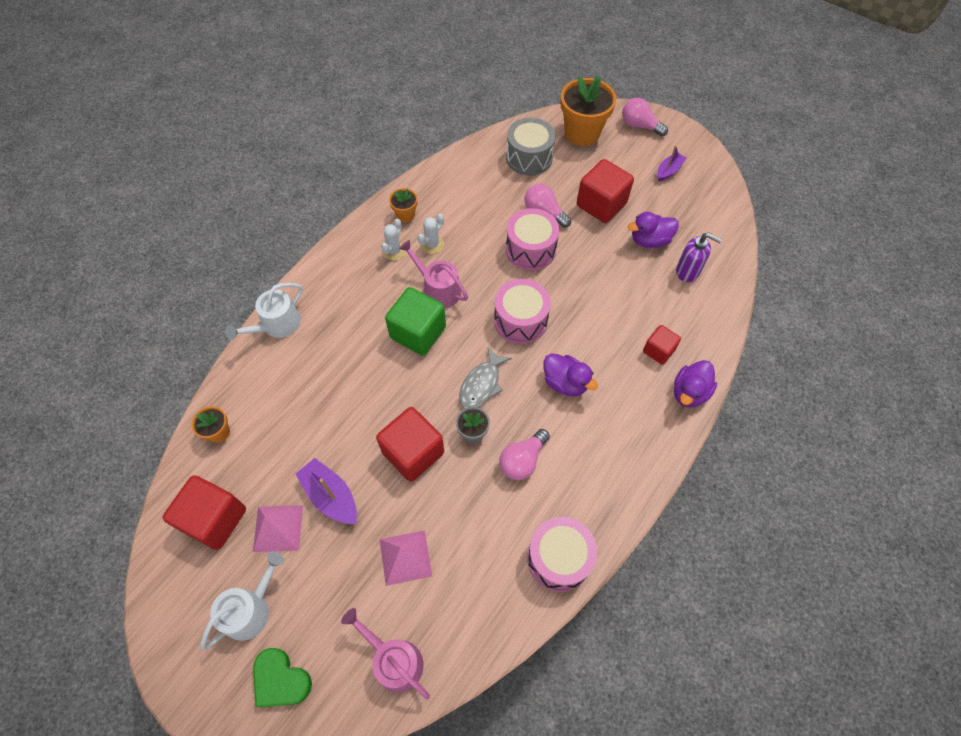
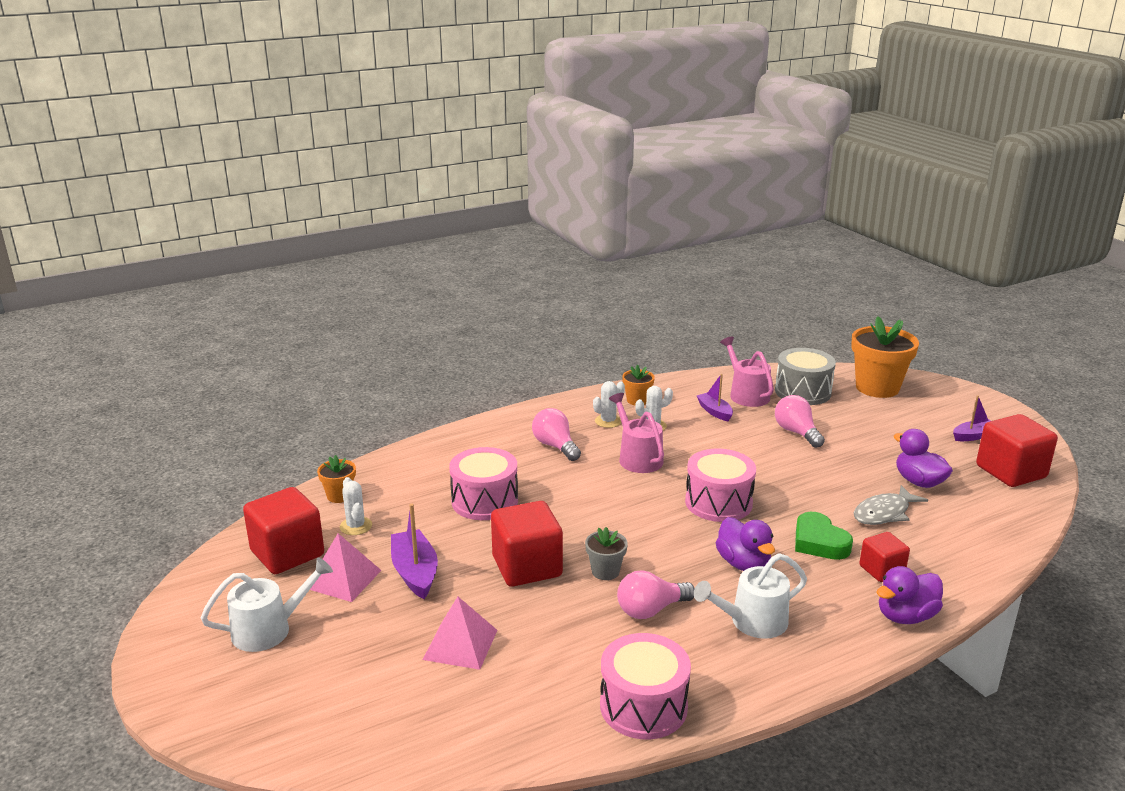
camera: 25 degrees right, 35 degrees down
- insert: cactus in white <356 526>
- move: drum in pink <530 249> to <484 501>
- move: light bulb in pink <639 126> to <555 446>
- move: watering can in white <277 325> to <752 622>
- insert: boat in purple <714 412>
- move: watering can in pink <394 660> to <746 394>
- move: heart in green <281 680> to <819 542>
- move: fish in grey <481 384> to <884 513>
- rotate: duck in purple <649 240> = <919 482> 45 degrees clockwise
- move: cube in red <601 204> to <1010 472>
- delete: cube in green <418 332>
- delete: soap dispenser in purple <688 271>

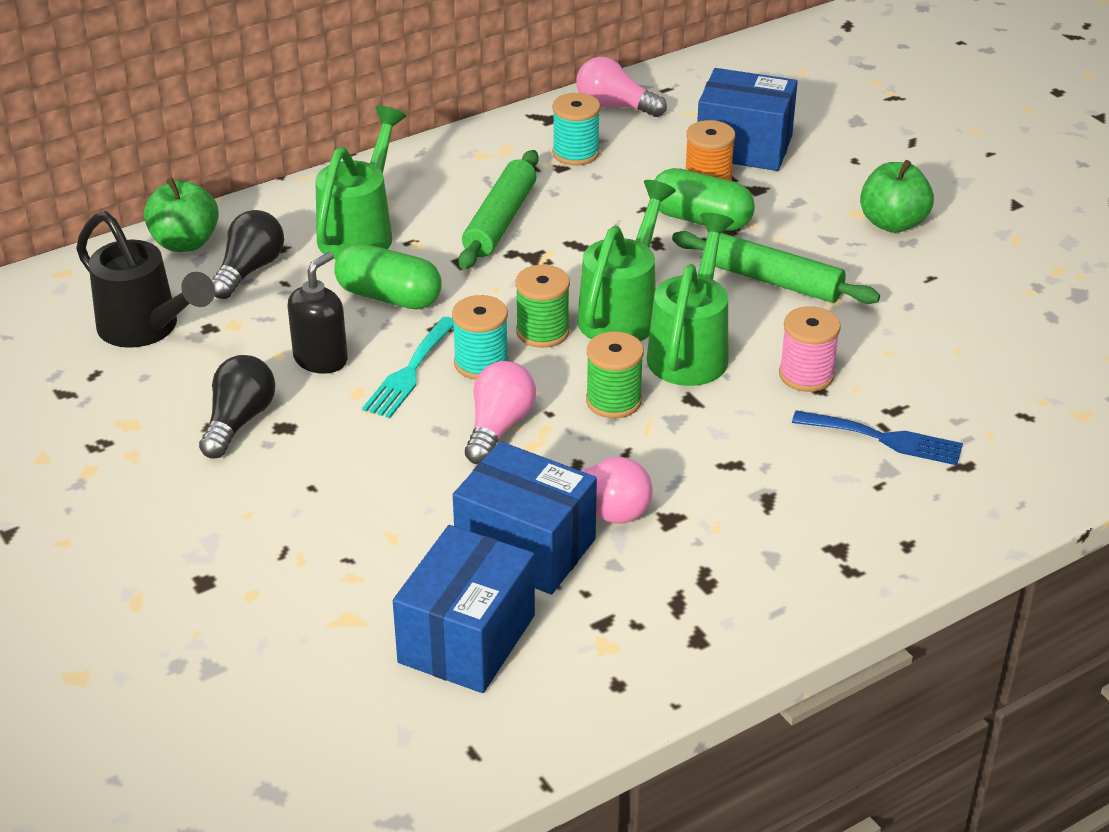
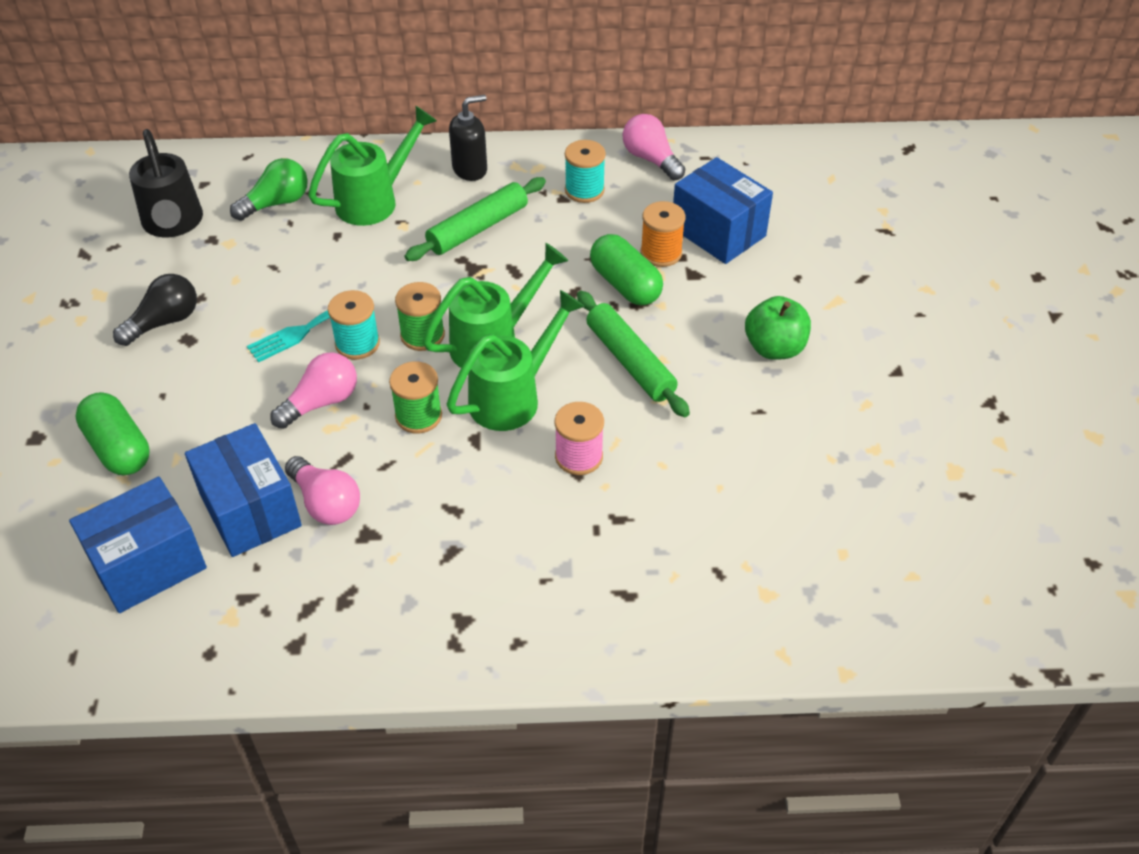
camera: 30 degrees right, 10 degrees up
- move: capsule in green <389 297> to <118 448>
- recolor: light bulb in black <249 270> to light bulb in green <276 203>
- move: soap dispenser in black <321 359> to <470 169>
- delete: apple in green <185 243>
- delete: fork in blue <885 439>

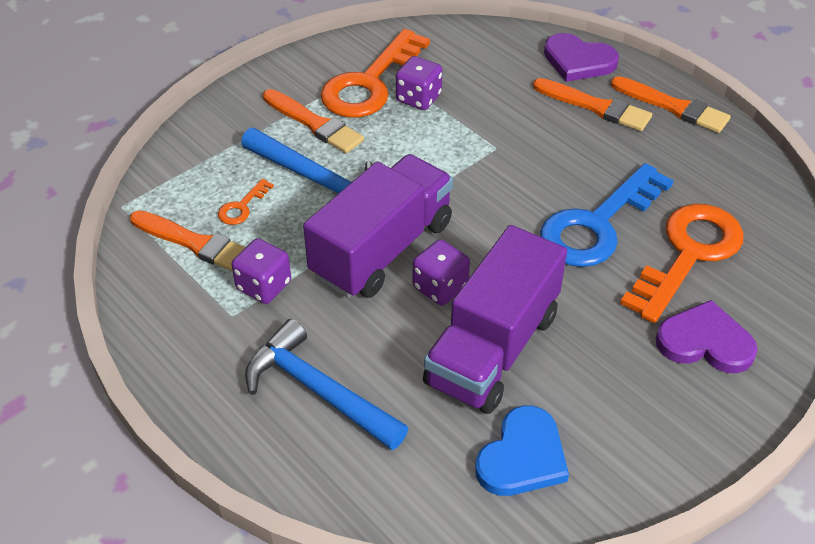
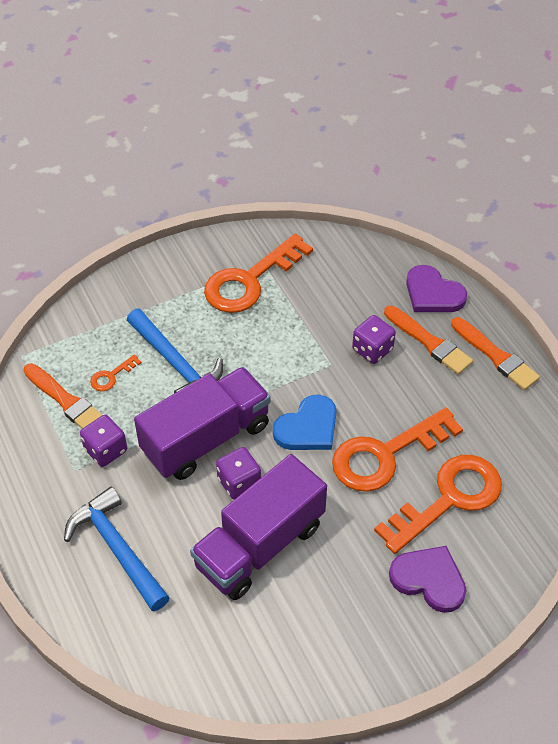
camera: 15 degrees right, 5 degrees up
- move: heart in blue <522 457> to <308 427>
- recolor: key in blue <597 225> to key in orange <385 455>
- move: dice in purple <418 98> to <372 349>
- delete: brush in orange <314 124>

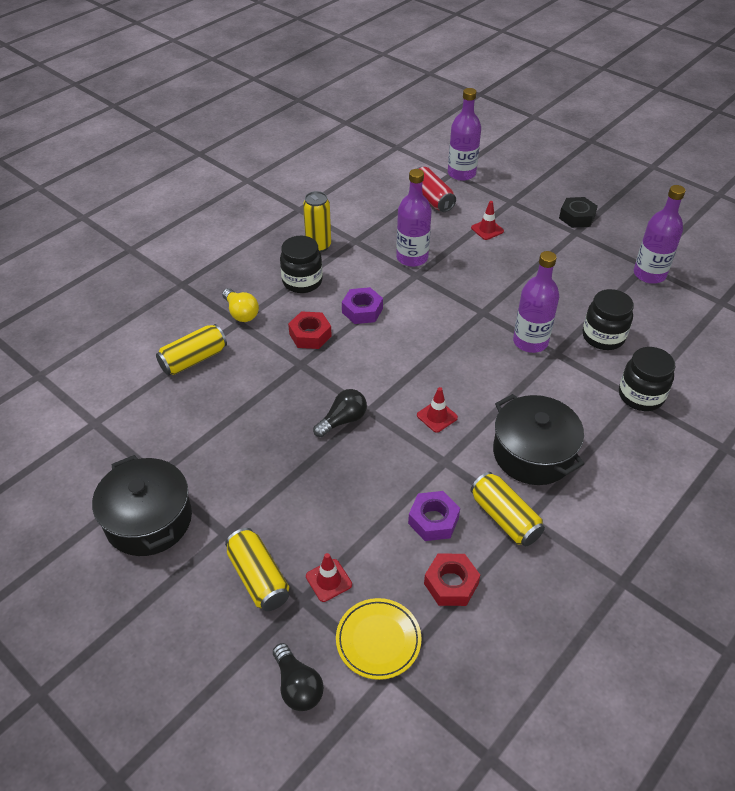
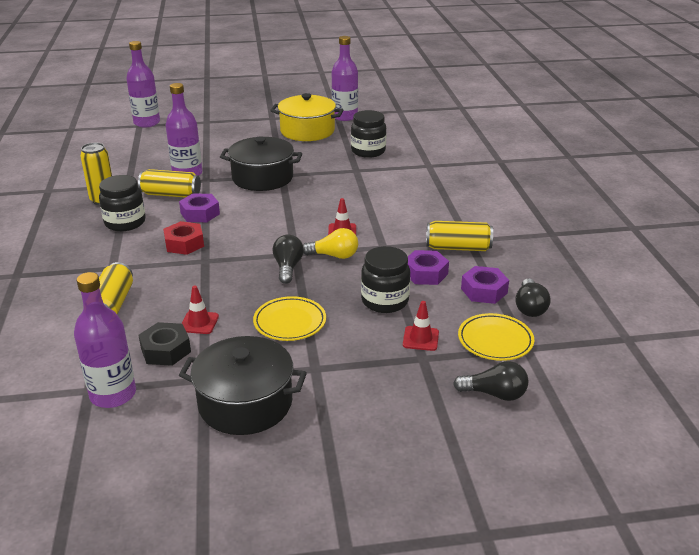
camera: 50 degrees left, 15 degrees down
- move: bottle in purple <530 342> to <113 394>
- move: can in yellow <258 578> to <171 194>
- move: nut in black <577 217> to <166 350>
- move: traffic cone in red <487 229> to <199 323>
- move: pot in black <533 453> to <262 178>
- insert: plate in yellow <290 322>
- insert: pot in yellow <307 131>
- move: light bulb in yellow <241 313> to <334 255>
- move: jar in black <640 396> to <385 301>
- recolor: nut in red <451 584> to nut in purple <484 291>
- insert: light bulb in black <529 307>
- delete: can in red <432 199>

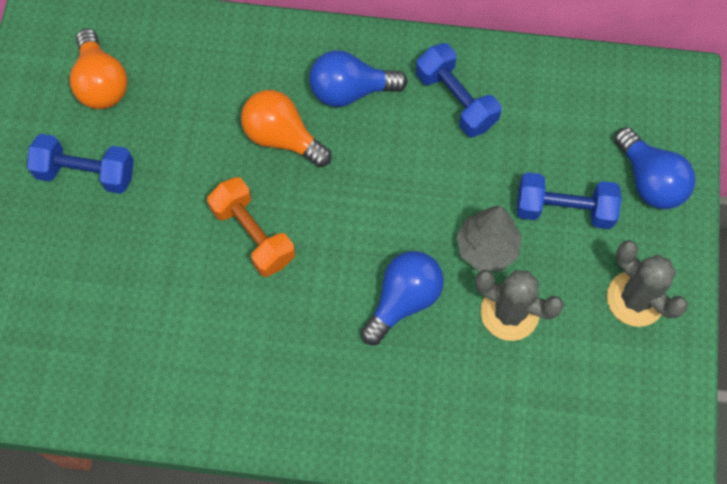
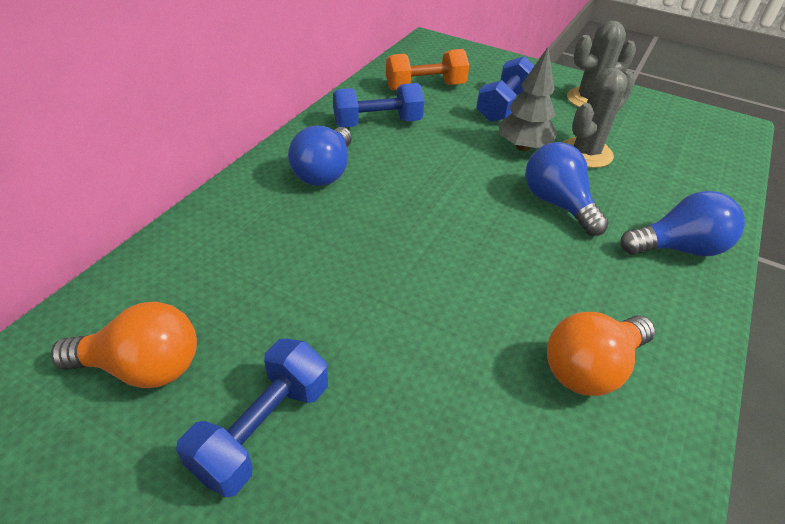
camera: 70 degrees left, 25 degrees down
- move: dumbbell in orange <253 234> to <425 87>
- move: light bulb in orange <282 137> to <590 367>
- move: light bulb in blue <649 180> to <678 248>

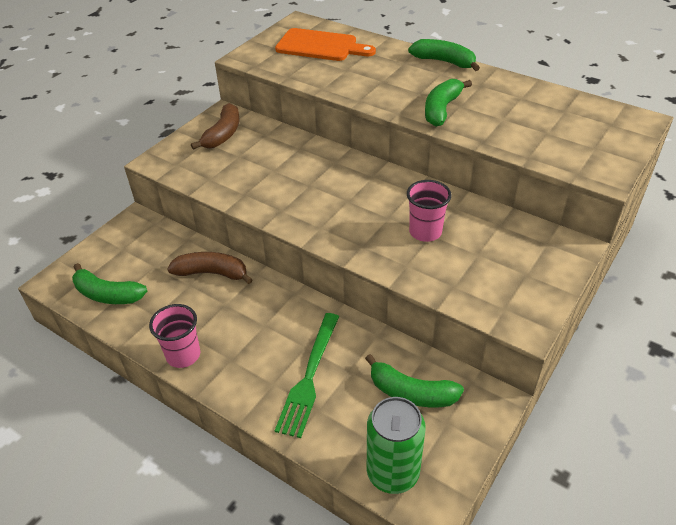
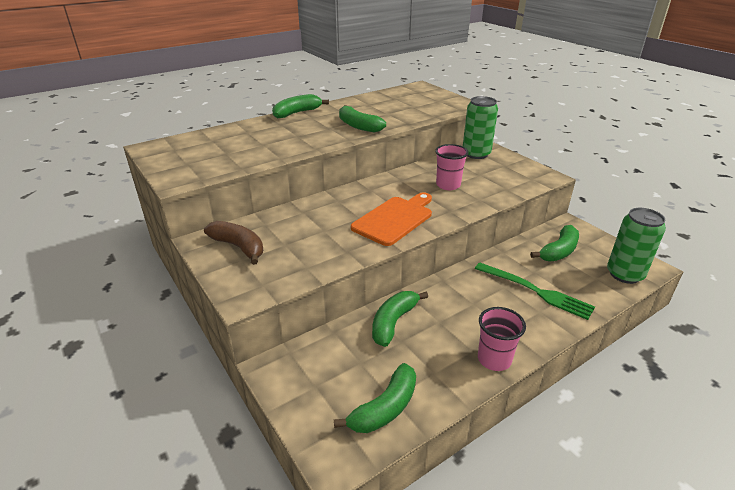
camera: 70 degrees left, 10 degrees down
- move: cutting board in orange <320 46> to <395 219>
- recolor: banana in brown <212 273> to banana in green <393 322>
- insert: can in green <476 154>

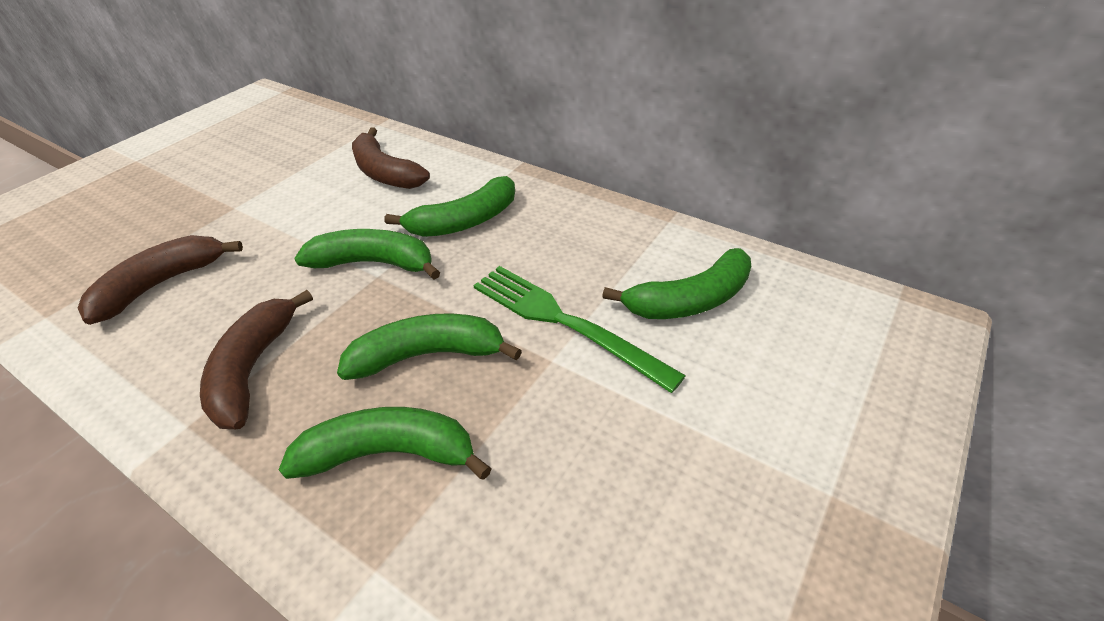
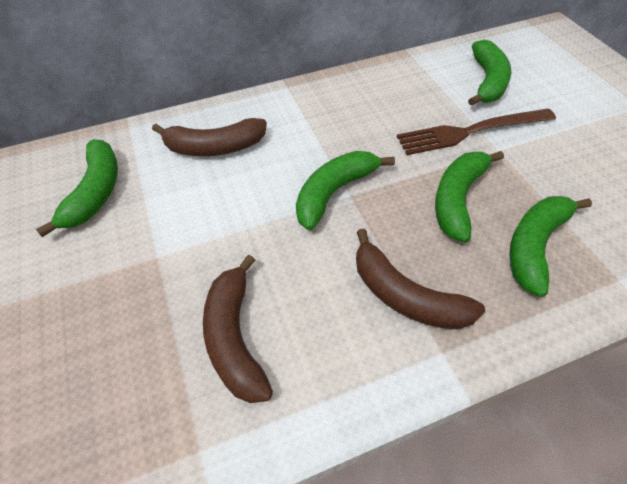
camera: 55 degrees left, 10 degrees up
- move: banana in green <464 221> to <96 192>
- recolor: fork in green <565 322> to fork in brown <471 131>

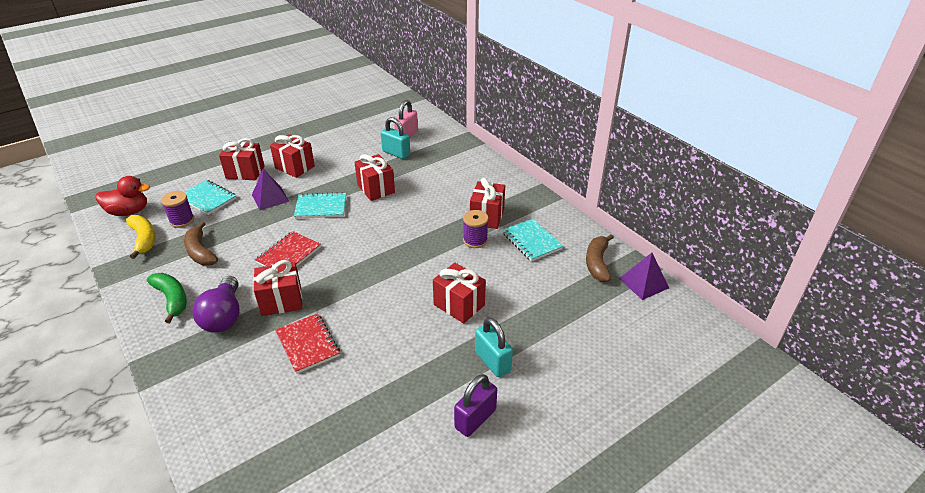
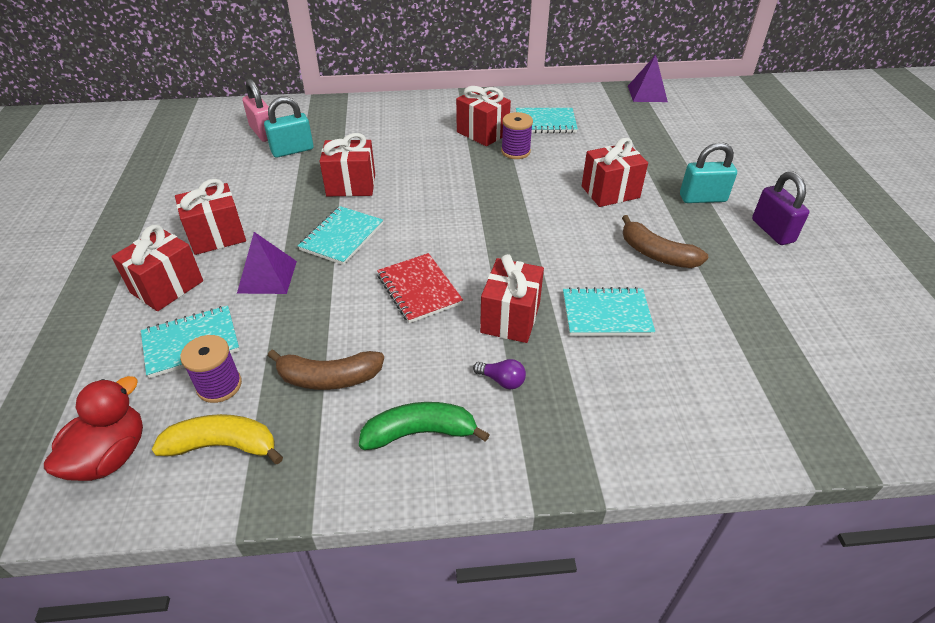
camera: 60 degrees left, 5 degrees up
- resize: light bulb in purple <224 316> = <502 380> x0.45
- recolor: notebook in red <307 344> to notebook in turquoise <606 314>
- move: banana in brown <597 263> to <656 254>

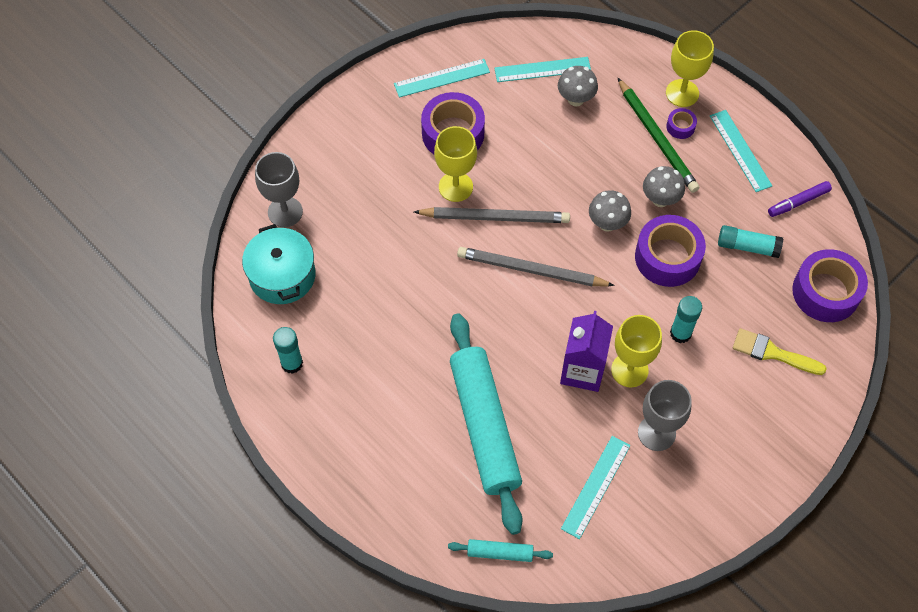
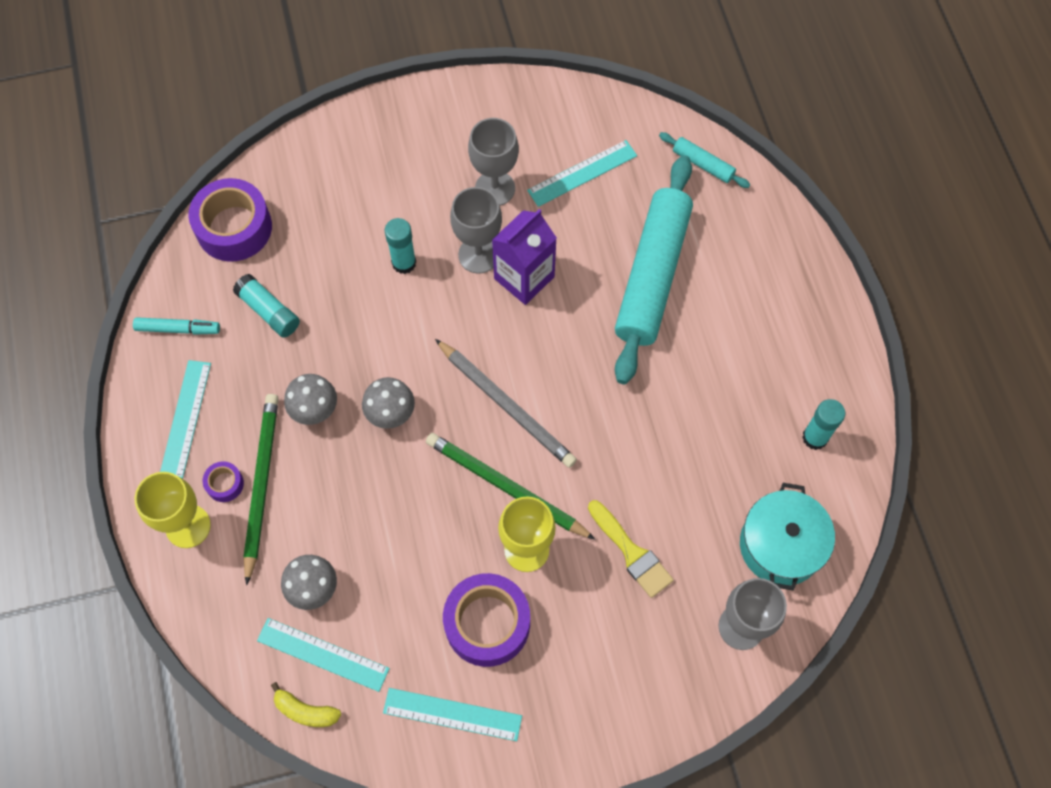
camera: 150 degrees left, 5 degrees up
- recolor: marker in purple <798 202> to marker in turquoise <178 329>
- insert: banana in yellow <305 711>
- recolor: pencil in grey <495 217> to pencil in green <506 487>
- recolor: goblet in yellow <629 370> to goblet in grey <478 255>
- move: brush in yellow <772 353> to <631 552>
- delete: tape in purple <667 257>

